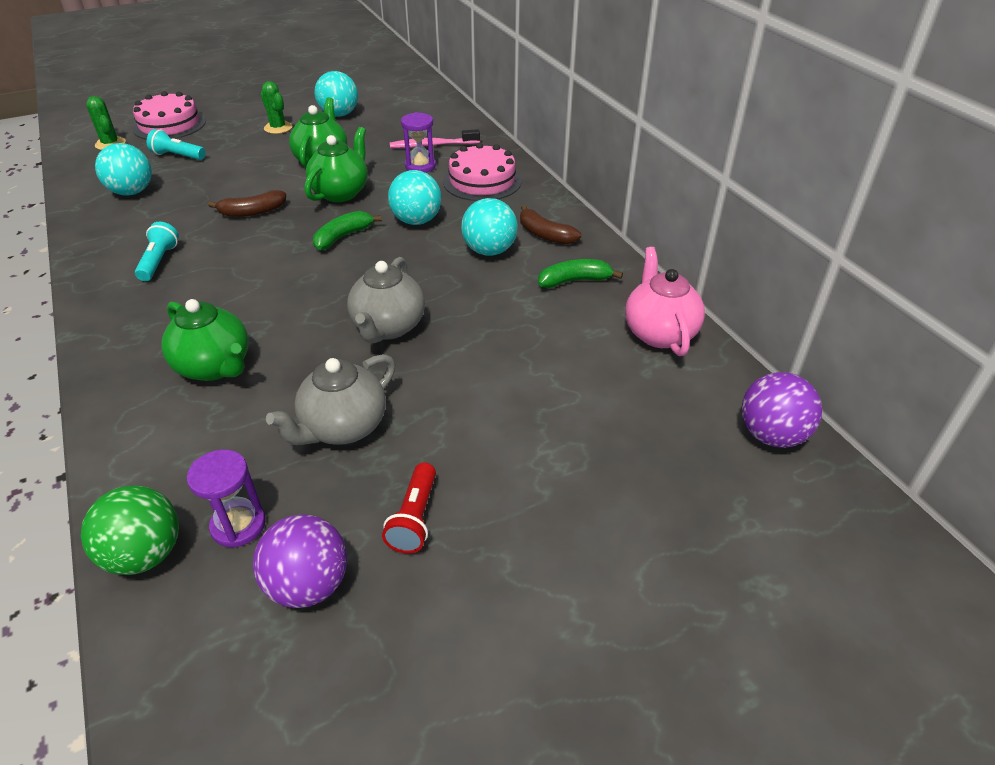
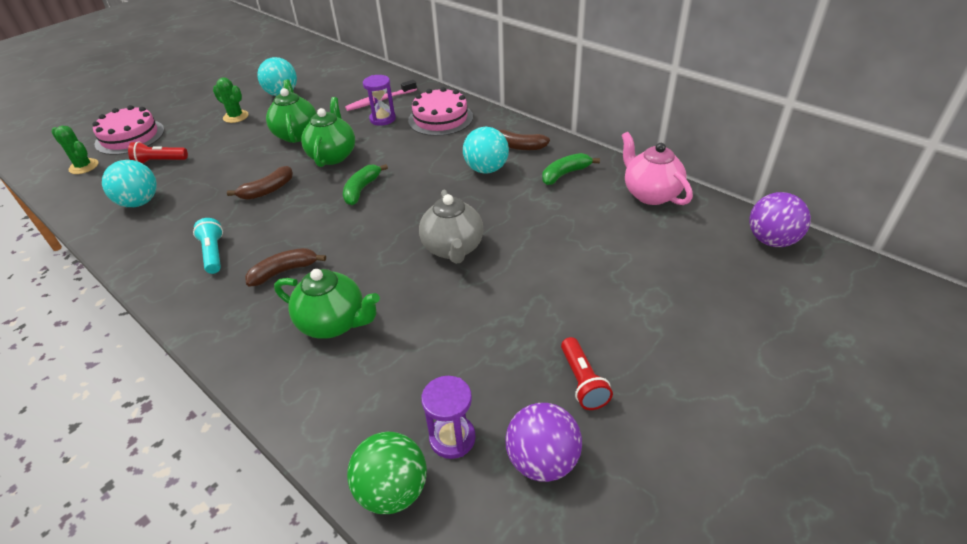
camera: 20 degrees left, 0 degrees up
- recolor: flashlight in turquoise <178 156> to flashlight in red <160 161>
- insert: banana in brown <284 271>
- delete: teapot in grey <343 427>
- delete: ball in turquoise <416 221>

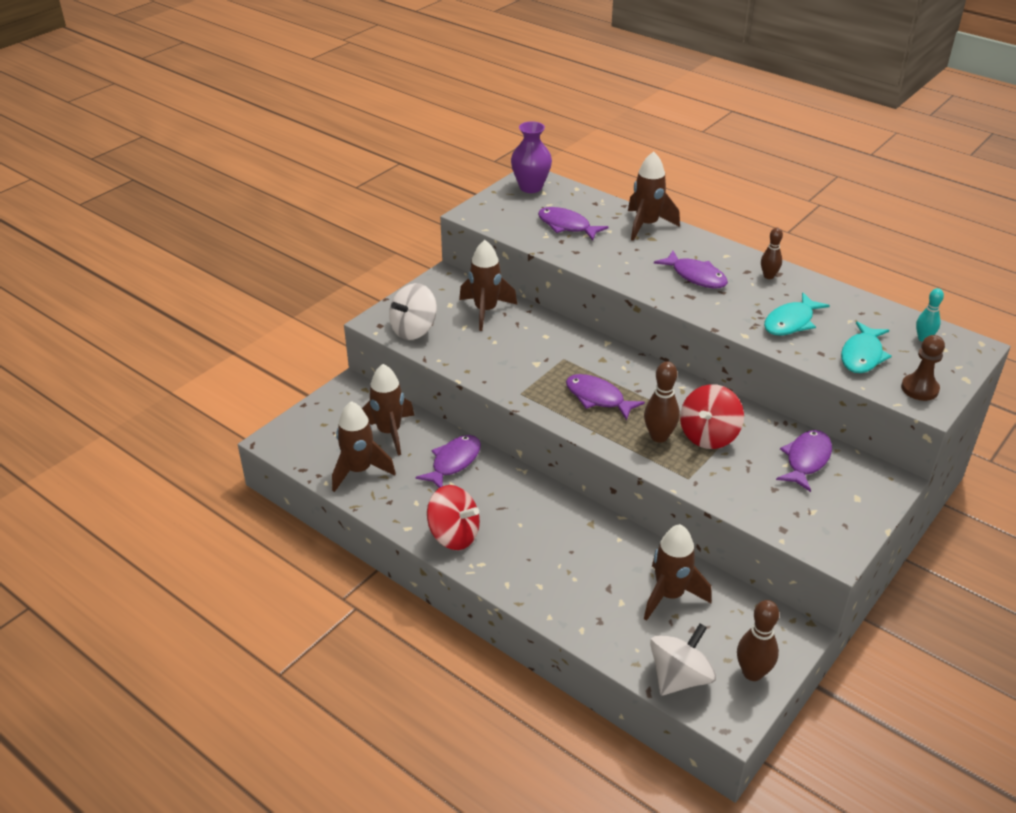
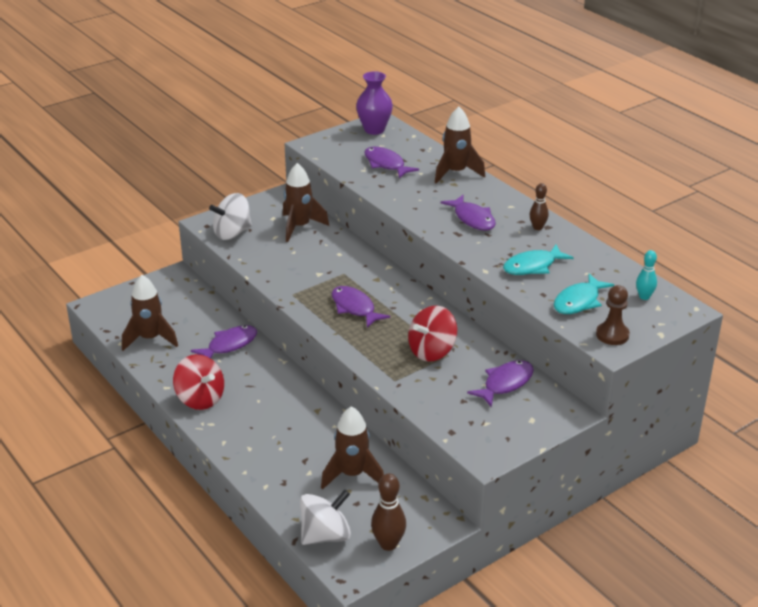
camera: 15 degrees right, 5 degrees down
- delete: rocket in brown <389 432>
- delete: bowling pin in brown <659 436>

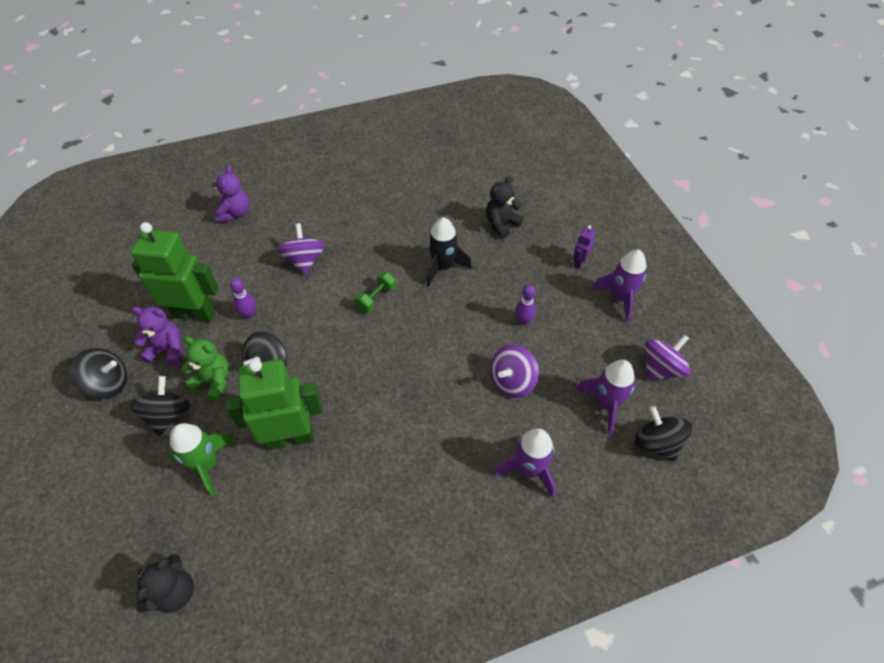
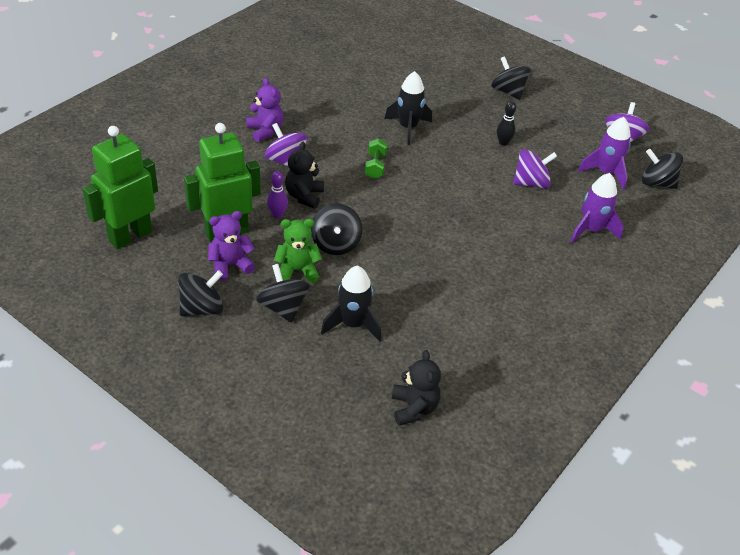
camera: 35 degrees left, 10 degrees down
- move: robot in green <290 438> to <130 236>
- move: teddy bear in purple <235 213> to <265 130>
- move: teddy bear in black <501 224> to <304 196>
- recolor: rocket in green <207 464> to rocket in black <352 324>
- replace: robot in purple <579 262> to spinning top in black <508 92>
- recolor: bowling pin in purple <523 321> to bowling pin in black <503 143>
- rotate: spinning top in purple <512 381> = <531 183> 120 degrees counterclockwise
- delete: rocket in purple <620 298>

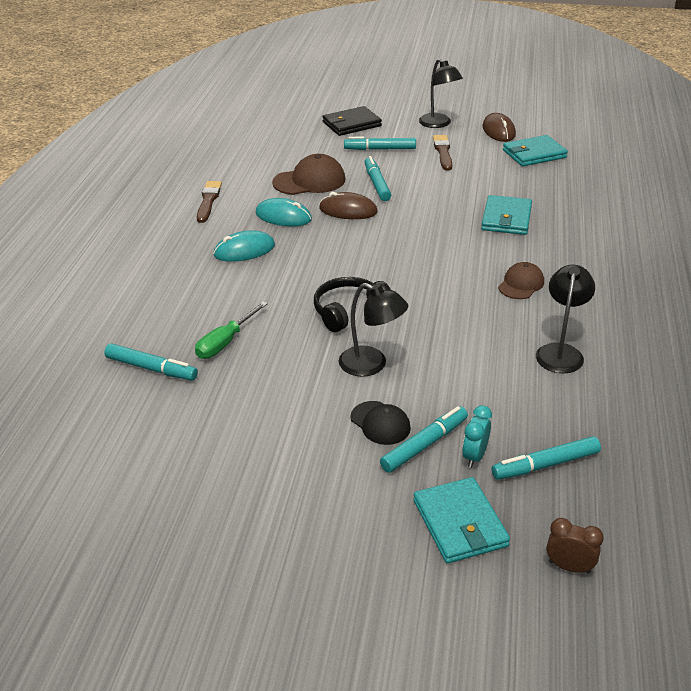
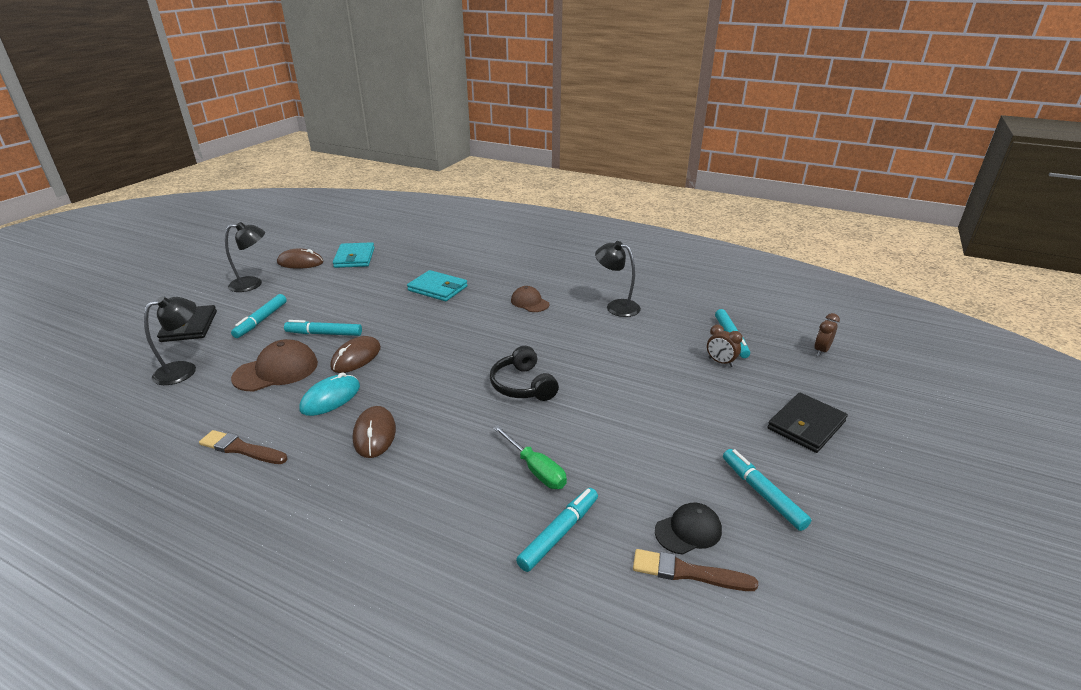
camera: 75 degrees left, 5 degrees down
- move: lamp in black <371 365> to <184 370>
- rotate: cap in brown <309 181> = <276 370> 60 degrees clockwise
- recolor: mouse in turquoise <244 250> to mouse in brown <374 434>
- move: brush in brown <443 152> to <688 572>
- move: cap in black <380 423> to <688 530>
- recolor: clock in turquoise <474 456> to clock in brown <720 362>
- move: marker in turquoise <424 445> to <762 493>
- insert: wallet in black <806 425>
- delete: wallet in turquoise <460 523>

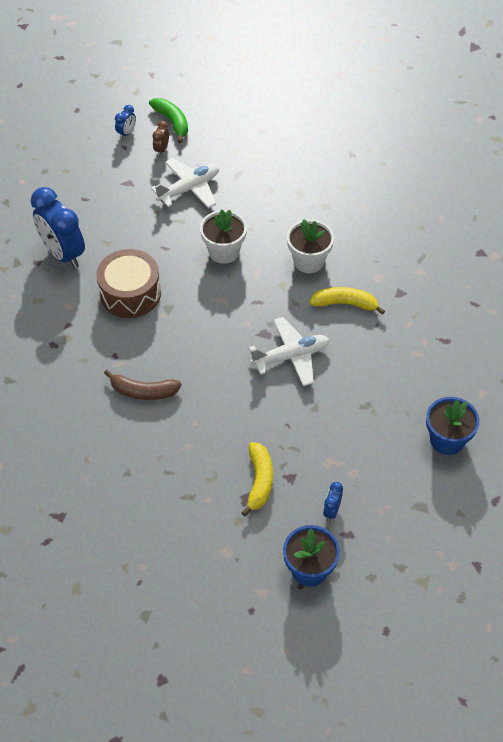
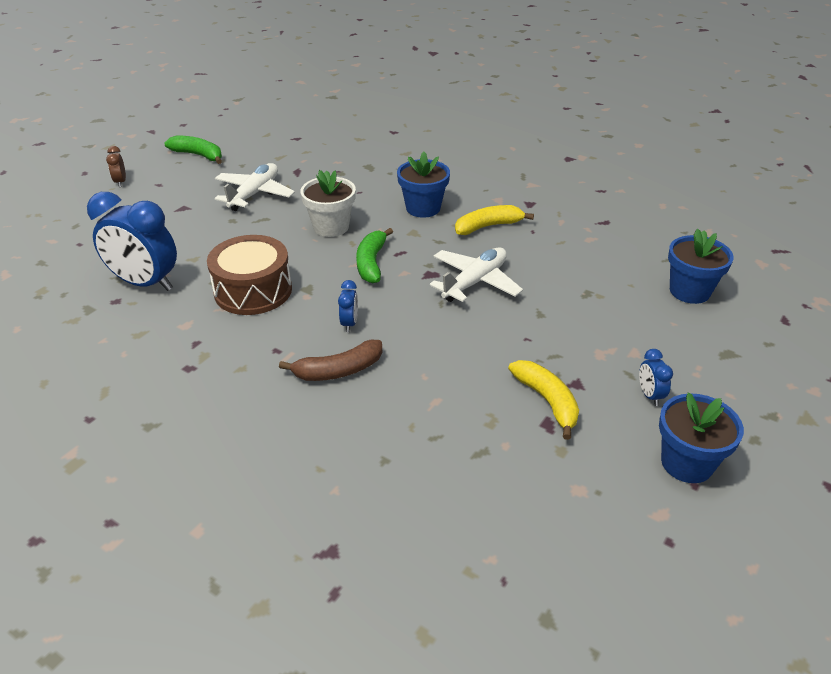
camera: 30 degrees left, 15 degrees down
- move: clock in brown <161 149> to <120 182>
- move: clock in blue <126 133> to <349 323>
- insert: banana in green <371 263>
- recolor: flower pot in white <309 261> to flower pot in blue <423 208>

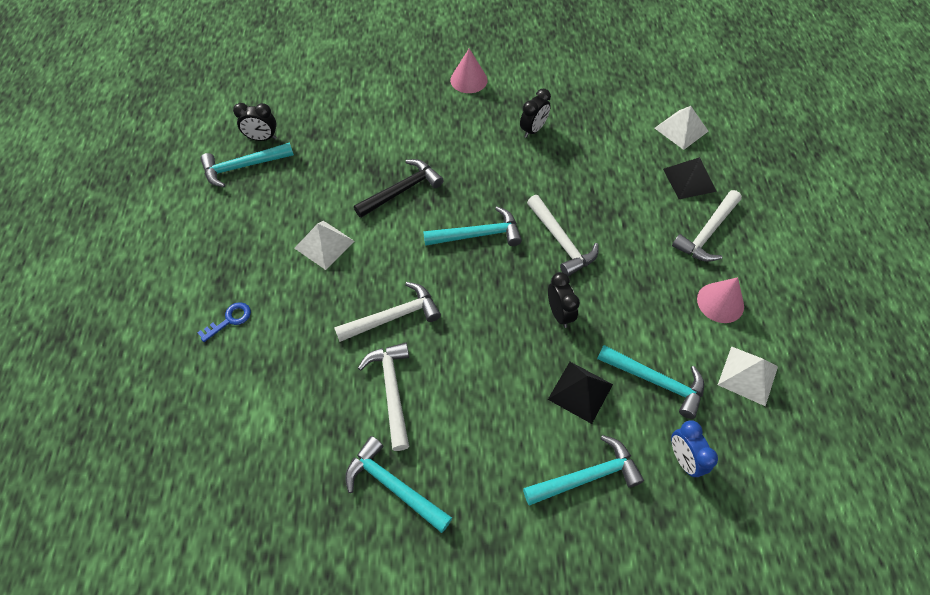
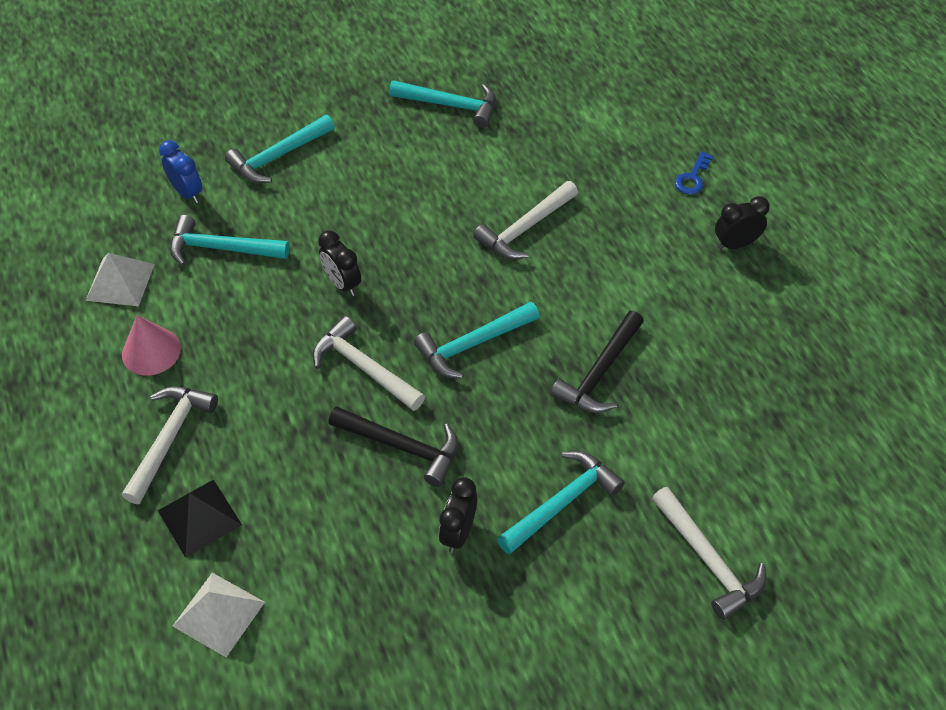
camera: 160 degrees right, 5 degrees down
- insert: hammer in black <402 446>
- move: hammer in turquoise <243 167> to <561 503>
- move: hammer in white <392 391> to <708 559>
- move: clock in black <262 138> to <735 244>
- delete: pyramid in white <324 244>
- delete: cone in pink <468 80>
- delete: pyramid in black <580 392>

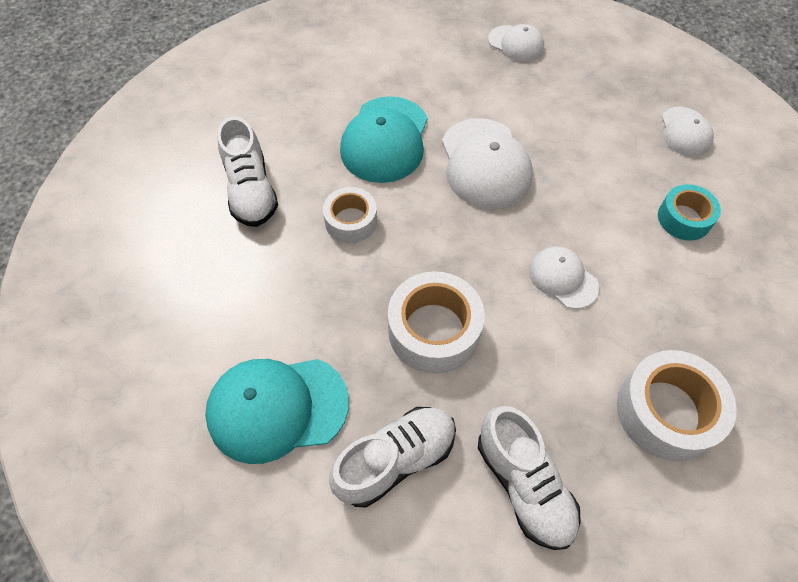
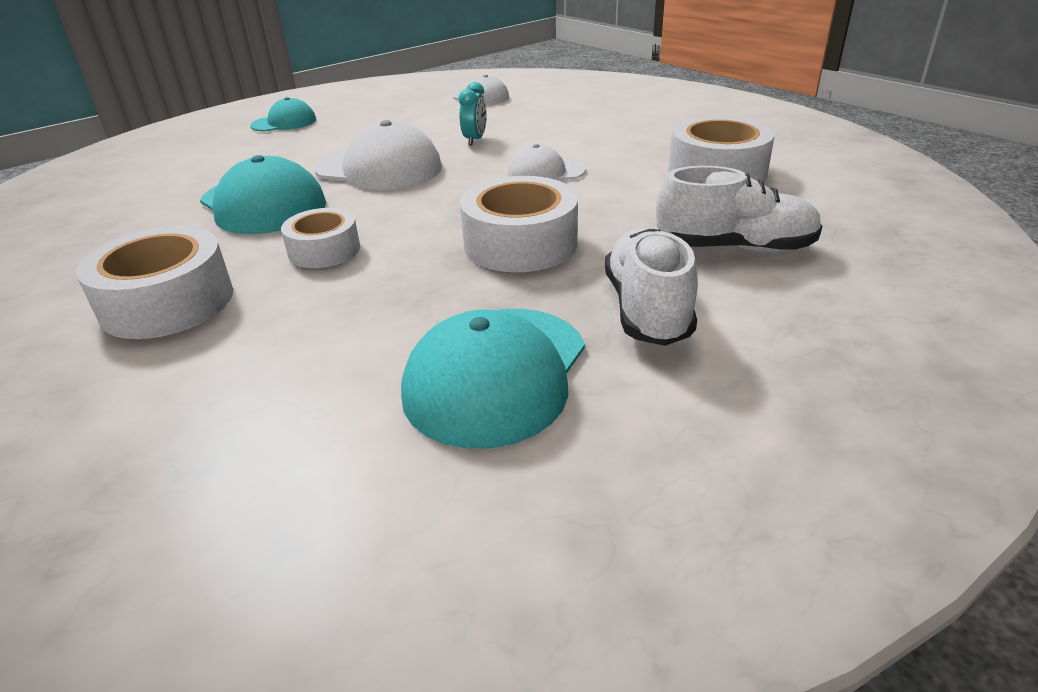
camera: 55 degrees left, 25 degrees down
- replace: shoe in white <251 190> to tape in white <167 302>
- recolor: cap in white <516 44> to cap in turquoise <284 123>
- insert: clock in turquoise <475 140>
- delete: tape in turquoise <684 218>

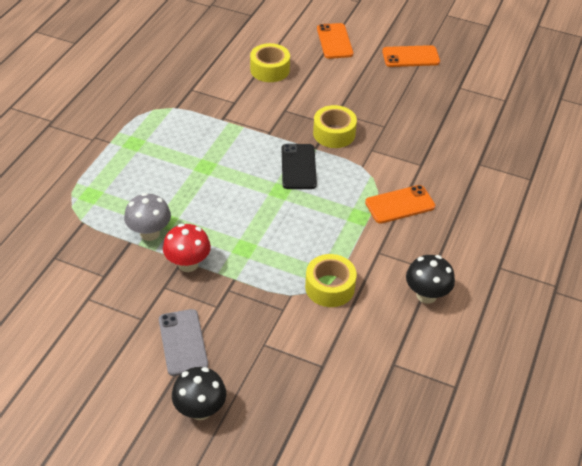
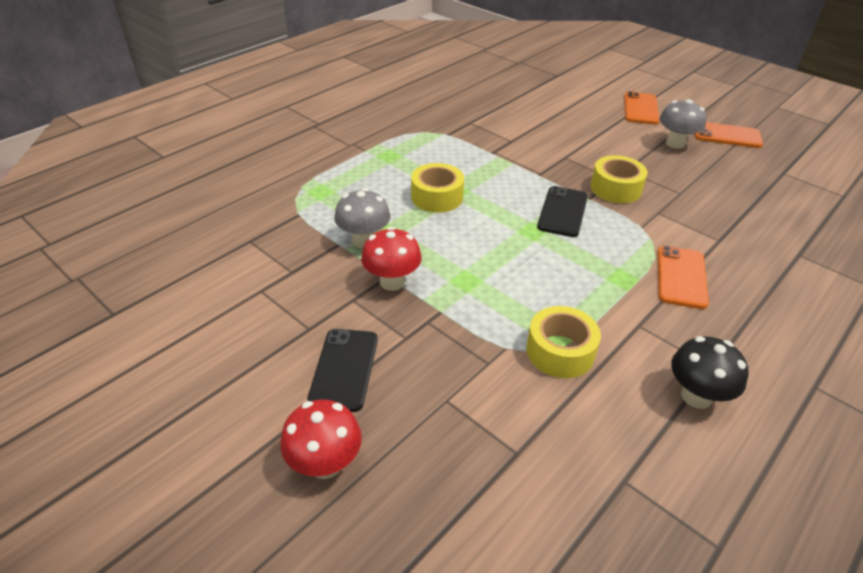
camera: 20 degrees right, 5 degrees down
- recolor: mushroom in black <200 410> to mushroom in red <325 464>
- recolor: phone in grey <183 342> to phone in black <344 369>
- move: tape in yellow <270 69> to <437 197>
- rotate: phone in orange <400 204> = <681 277> 75 degrees counterclockwise
- insert: mushroom in grey <675 143>

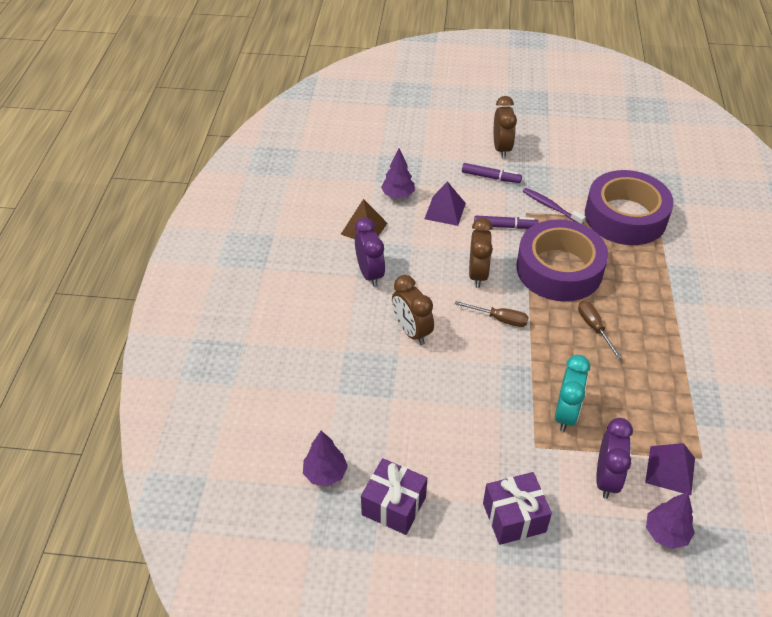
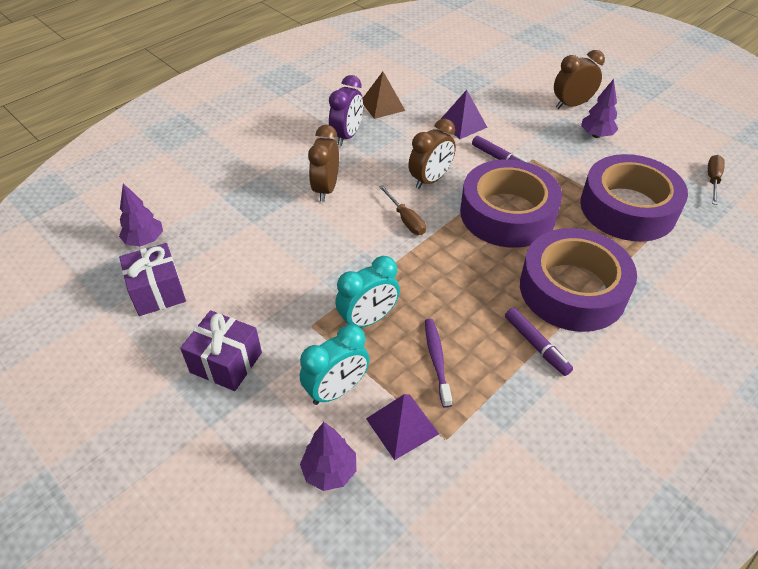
camera: 40 degrees right, 0 degrees up
- recolor: clock in purple <606 478> to clock in turquoise <337 390>
- move: toothbrush in purple <551 207> to <436 360>
- move: marker in purple <490 177> to <536 345>
- insert: tape in purple <572 289>
- rotate: clock in brown <501 148> = <571 105> 150 degrees counterclockwise
- move: tree in purple <398 195> to <596 135>
- move: screwdriver in brown <594 327> to <712 180>

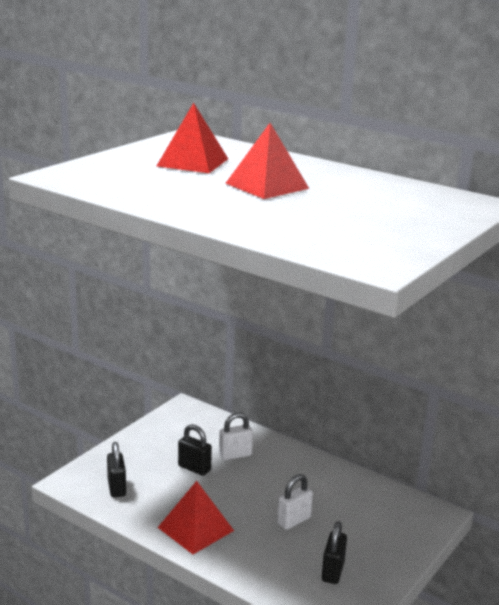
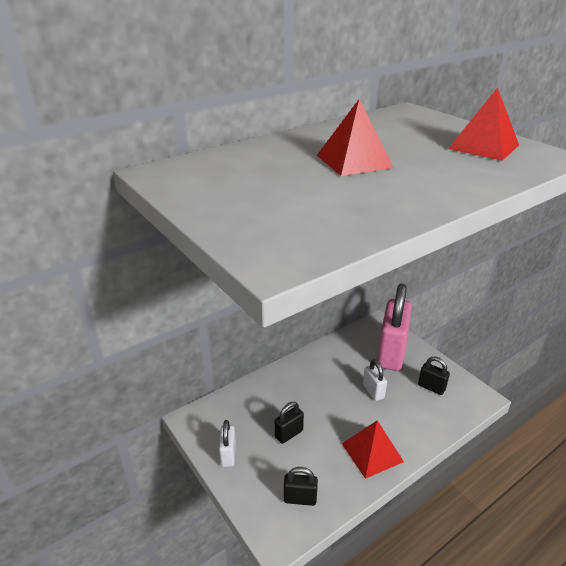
camera: 70 degrees left, 10 degrees up
- move: padlock in white <235 455> to <228 455>
- insert: padlock in pink <391 353>
- move: pyramid in red <192 162> to <484 147>

